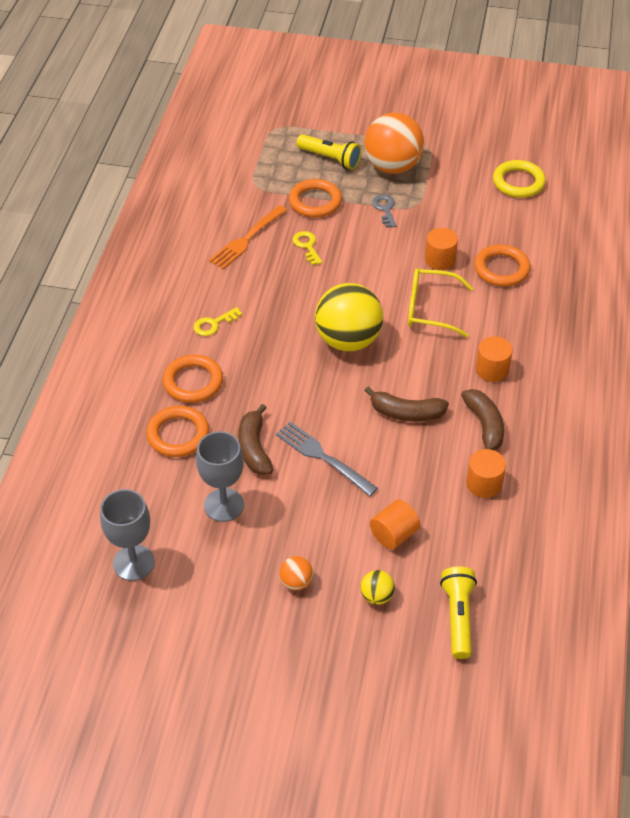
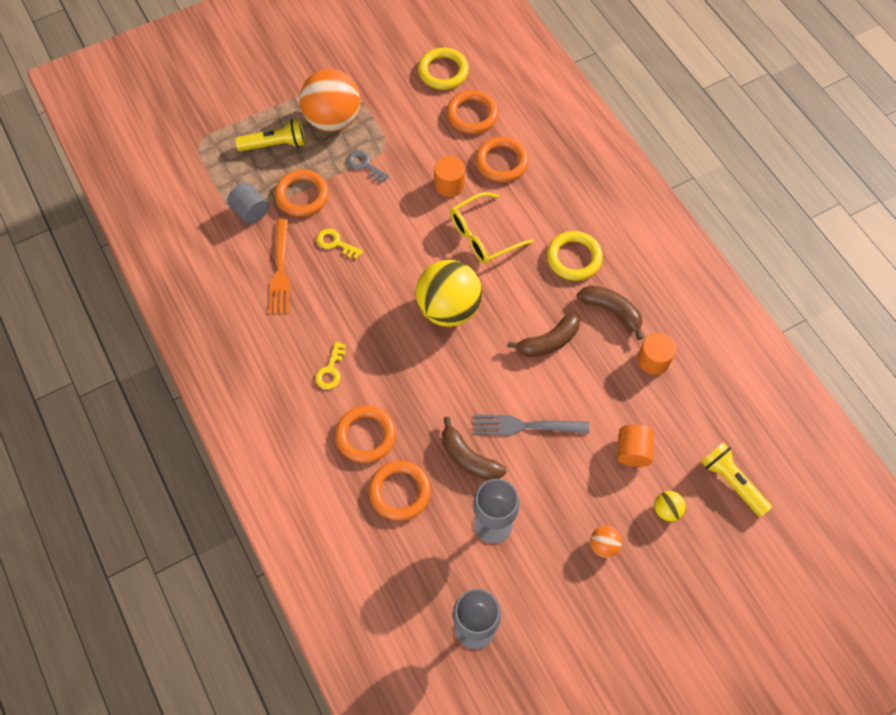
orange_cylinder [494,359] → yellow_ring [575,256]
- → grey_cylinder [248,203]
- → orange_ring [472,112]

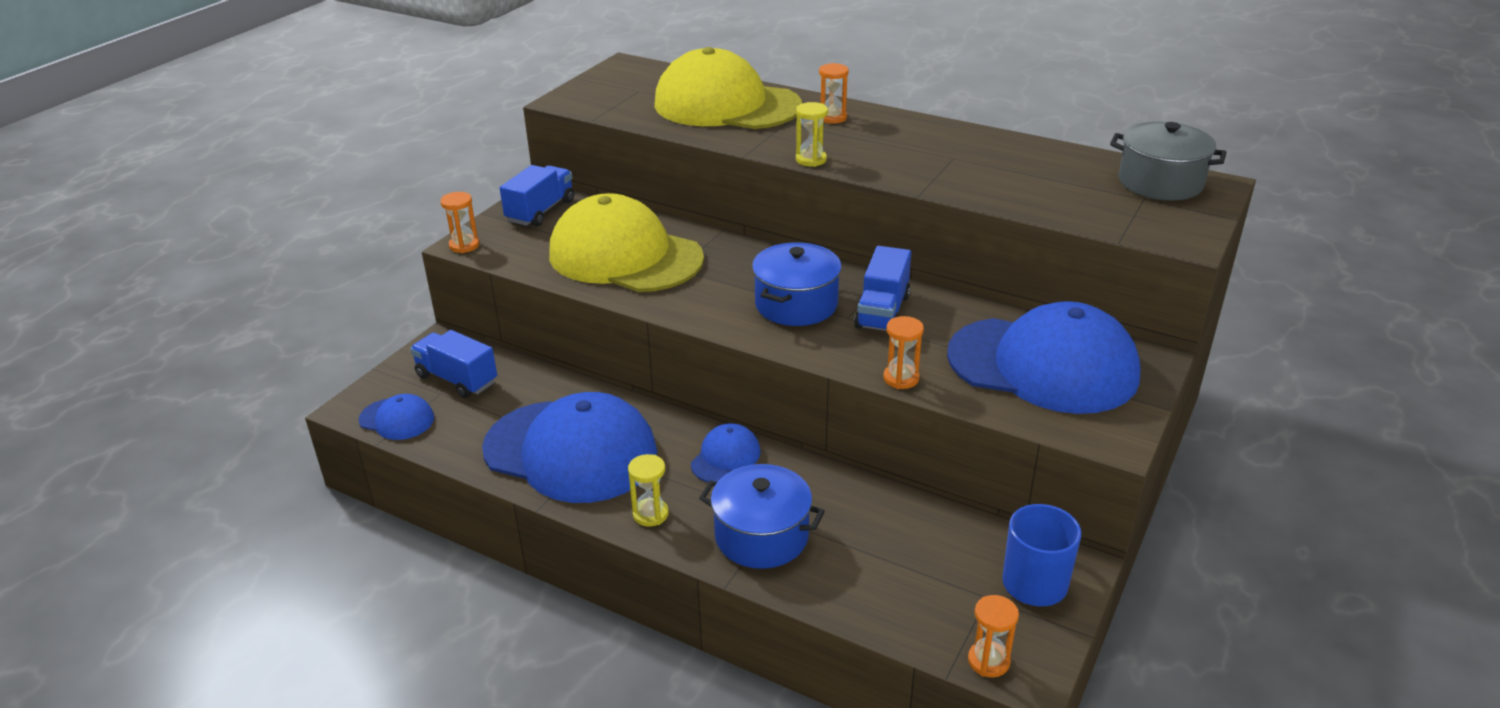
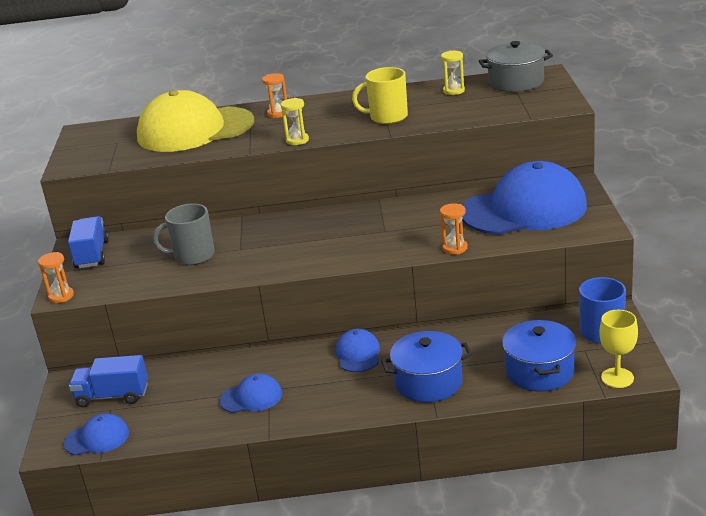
blue_cap [569,447] → blue_cap [251,393], x0.45
yellow_cap [626,242] → grey_mug [184,234]
yellow_hourglass [648,490] → yellow_hourglass [453,73], move
blue_pot [797,284] → blue_pot [539,356], move
blue_truck [882,288] → -
orange_hourglass [993,636] → yellow_goblet [618,349]
- → yellow_mug [380,95]

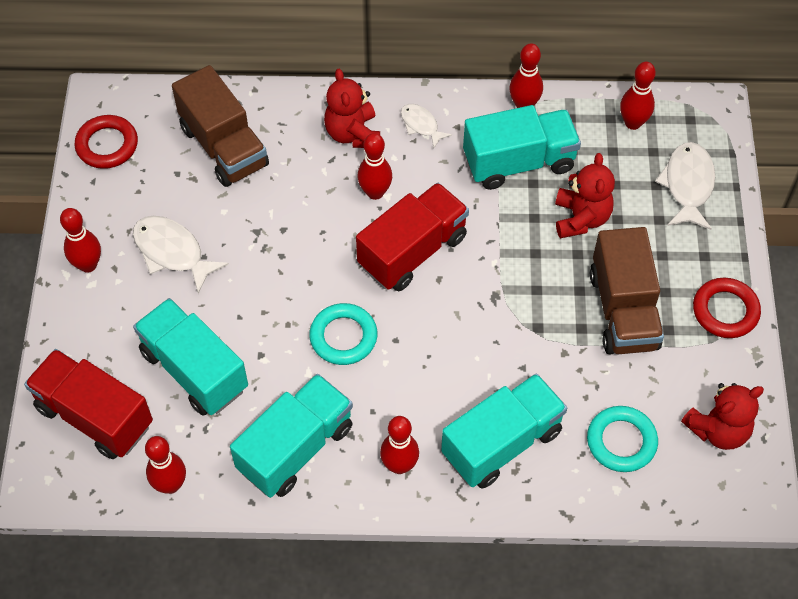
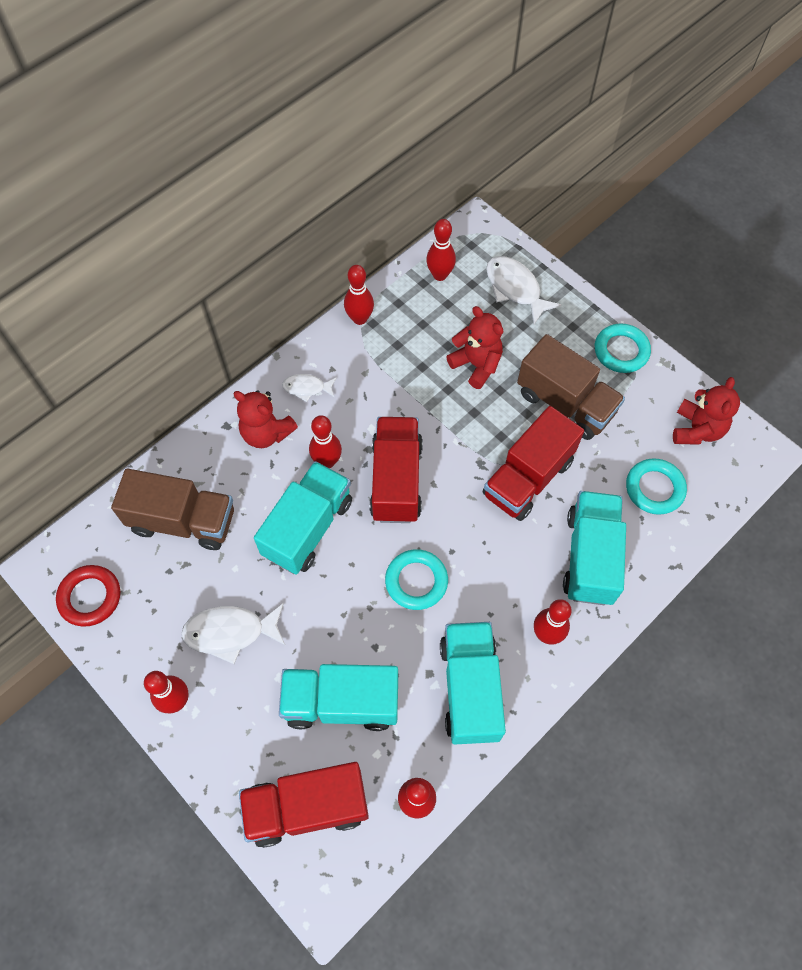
turquoise_truck [522,147] → turquoise_truck [303,517], move
red_ring [727,308] → turquoise_ring [623,348]
- → red_truck [533,463]

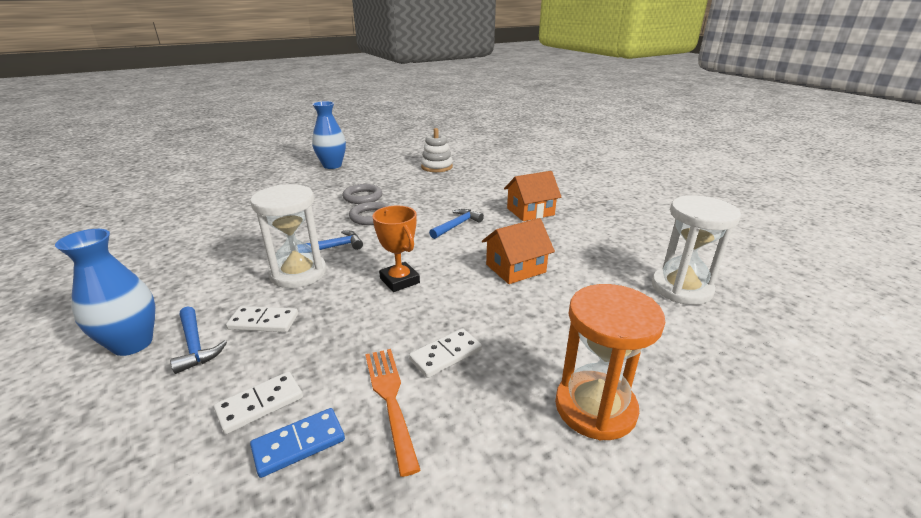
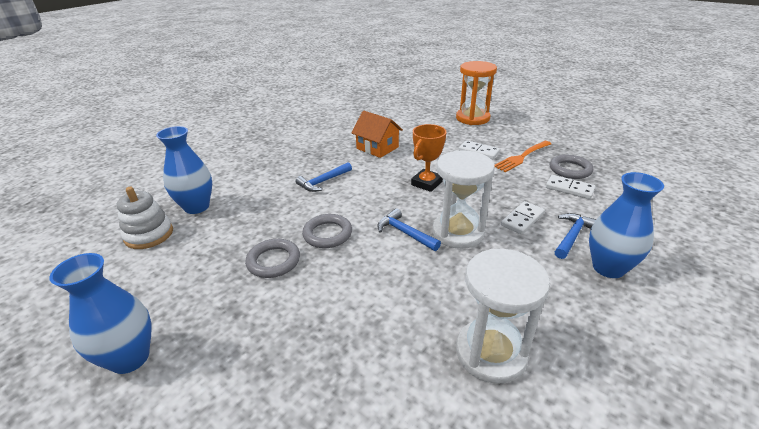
white_domino [262,319] → white_domino [523,217], 60 degrees clockwise
blue_domino [297,443] → grey_ring [571,167]
blue_hammer [456,224] → blue_hammer [323,177], 60 degrees counterclockwise
orange_house [532,196] → -
white_hourglass [696,250] → white_hourglass [503,316], move
- → blue_vase [184,170]

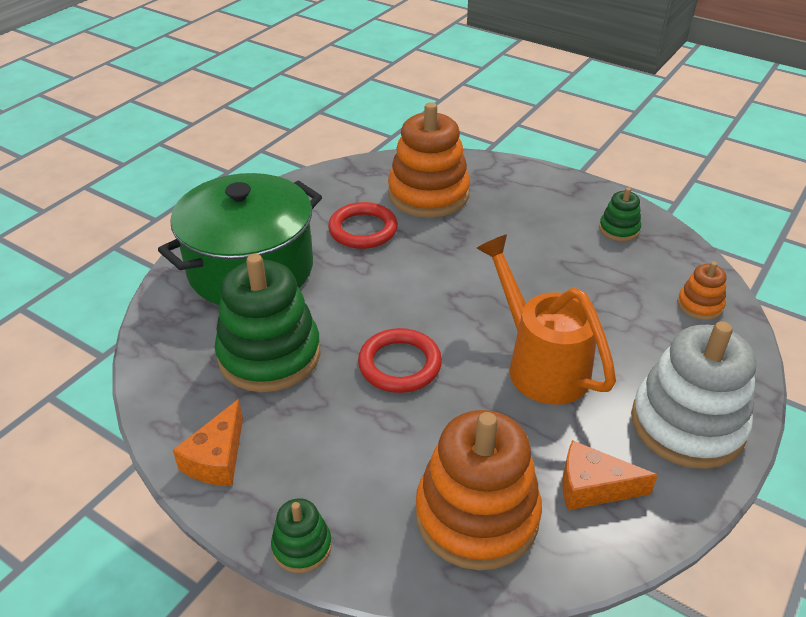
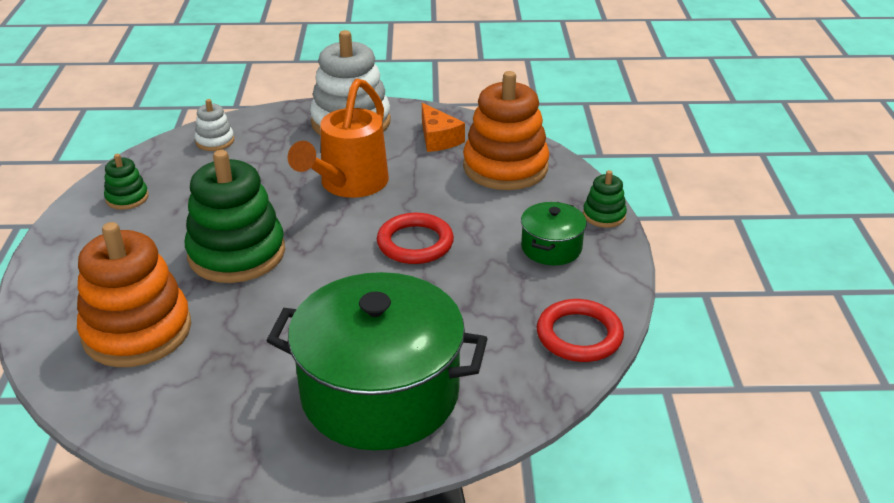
orange_cheese [208,442] → -
green_stacking_toy [267,323] → green_stacking_toy [235,216], move
red_ring [363,225] → red_ring [580,330], move
orange_stacking_toy [701,290] → white_stacking_toy [214,125]
- → green_pot [554,233]

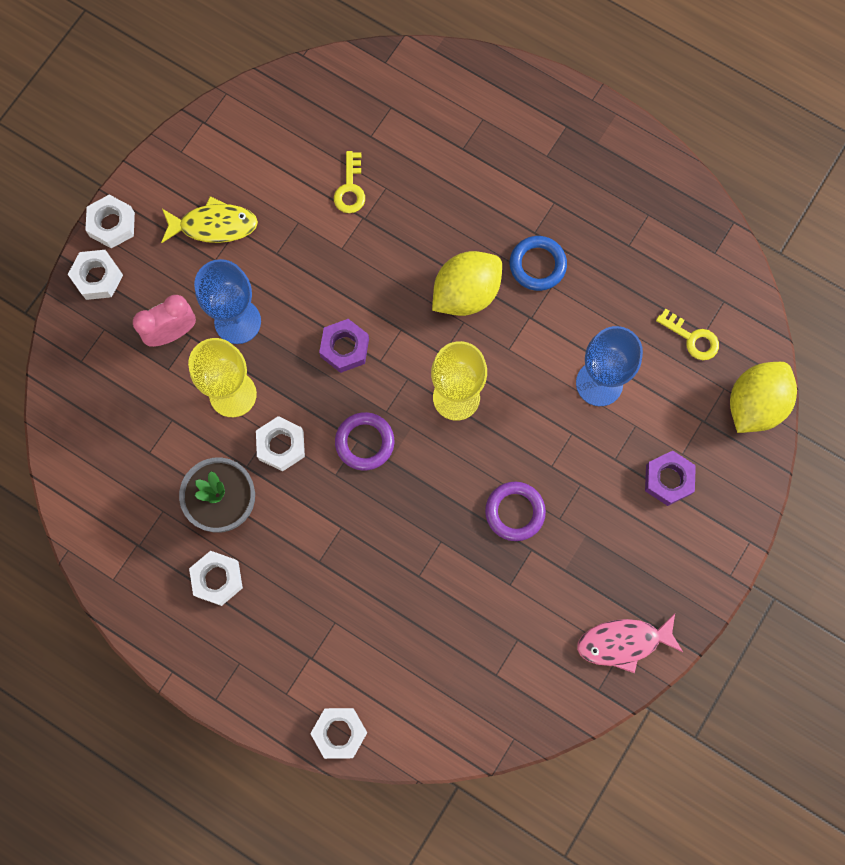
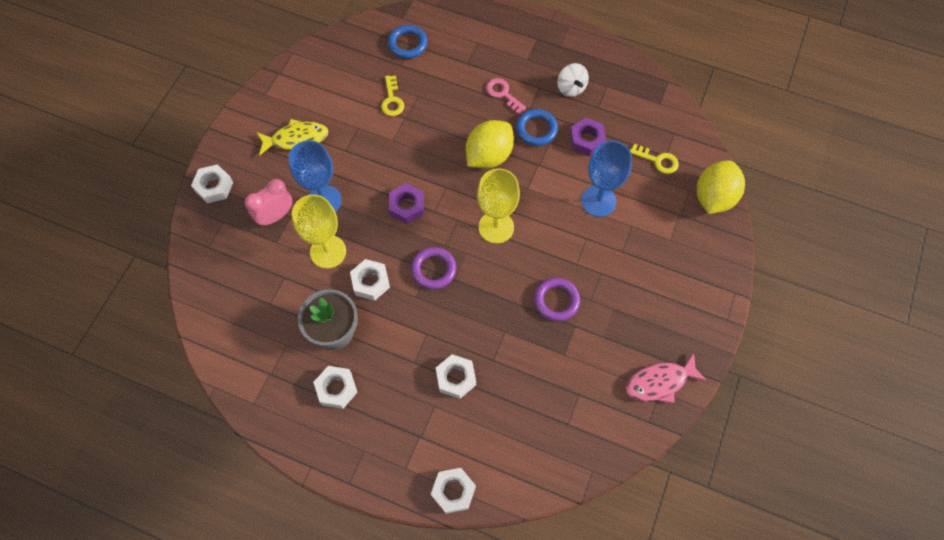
white_nut [110,221] → white_nut [456,376], move
purple_nut [670,478] → purple_nut [588,137], move
- → blue_ring [408,42]
- → pink_key [506,96]
- → white_spinning_top [573,80]

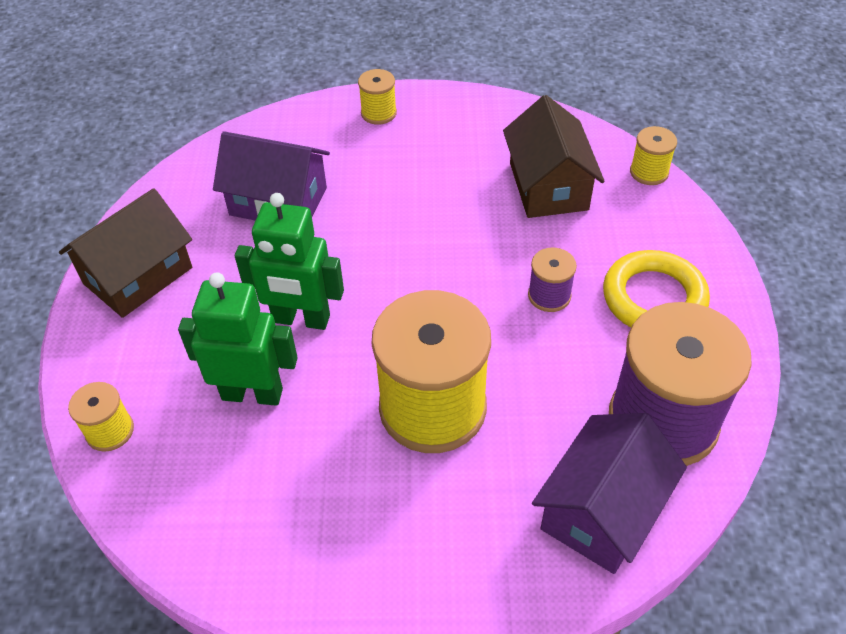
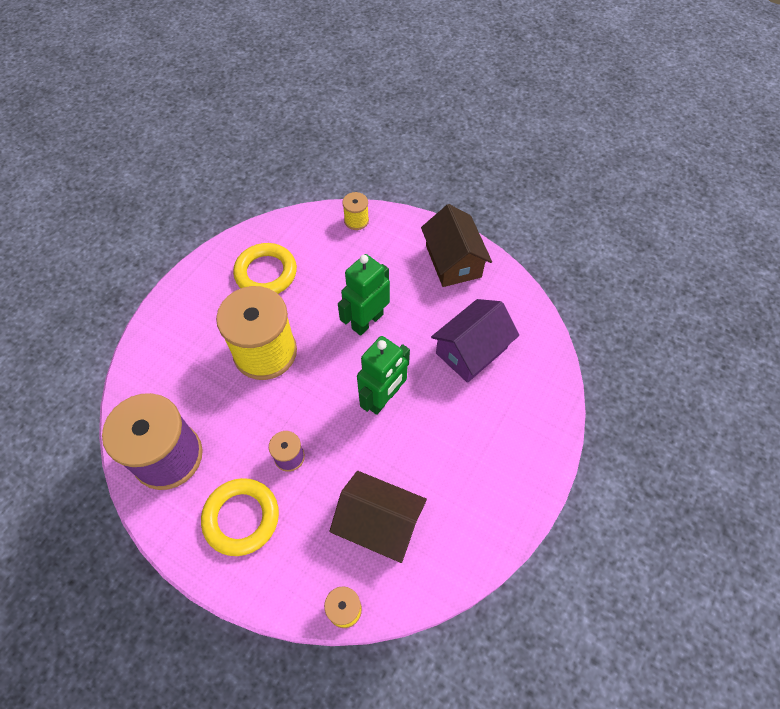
green_robot [238,339] → green_robot [383,375], move
yellow_spool [377,97] → -
purple_house [609,493] → -
- → yellow_ring [265,268]

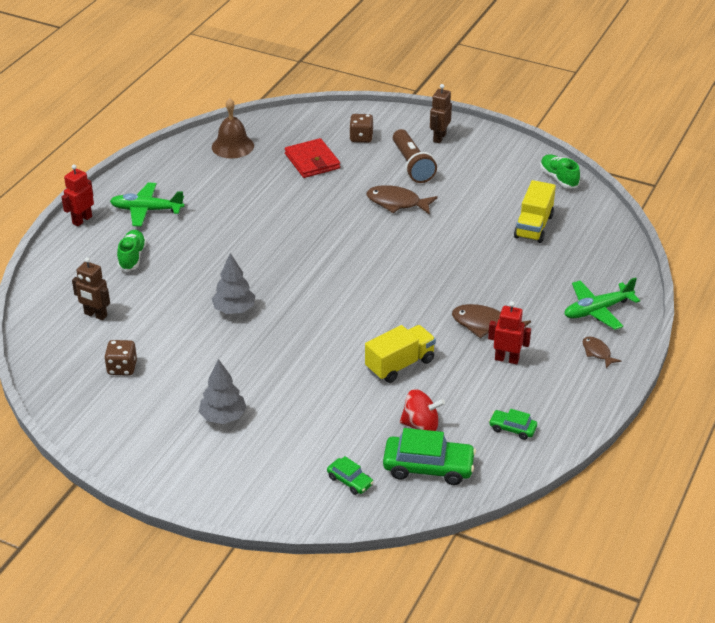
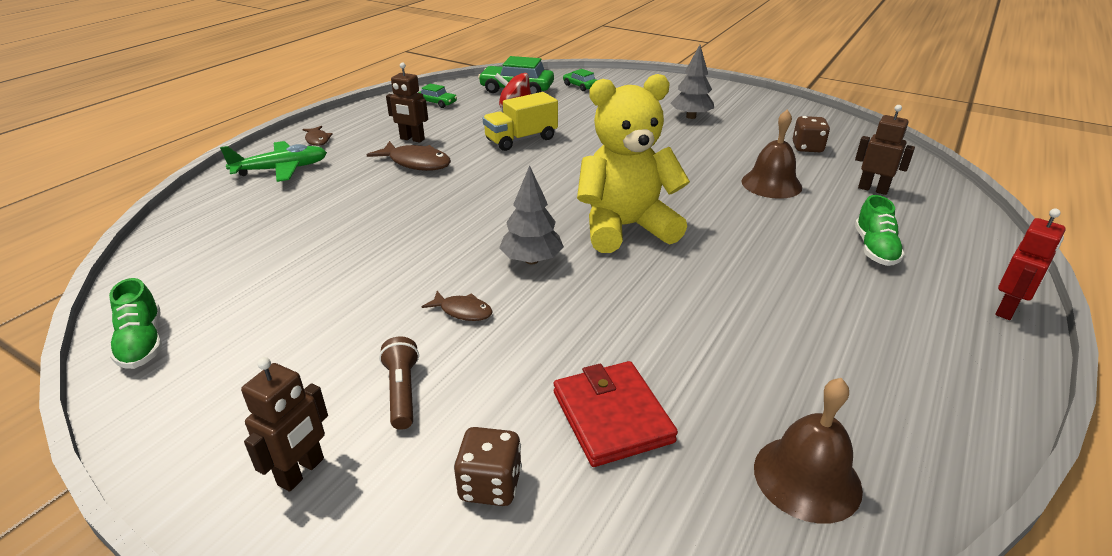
green_plane [147,204] → -
grey_tree [233,283] → grey_tree [531,215], move
brown_fish [402,200] → brown_fish [457,306], x0.58
brown_flashlight [415,156] → brown_flashlight [399,383], x0.61
red_robot [509,332] → brown_robot [407,102]
yellow_truck [535,211] → -
- → yellow_teddy_bear [633,163]
- → brown_bell [771,154]

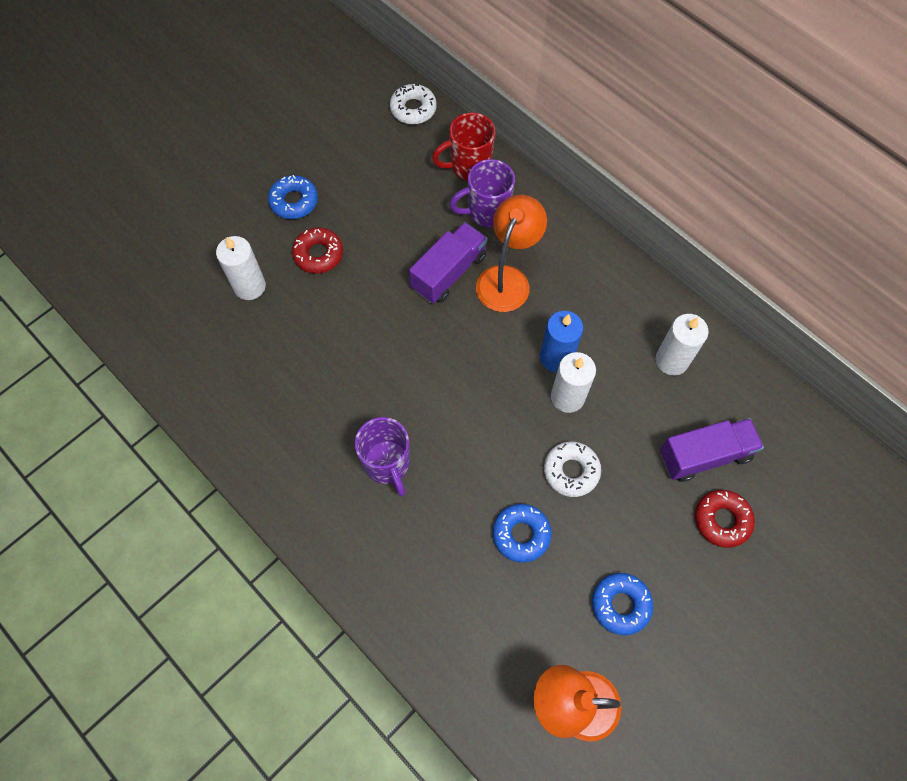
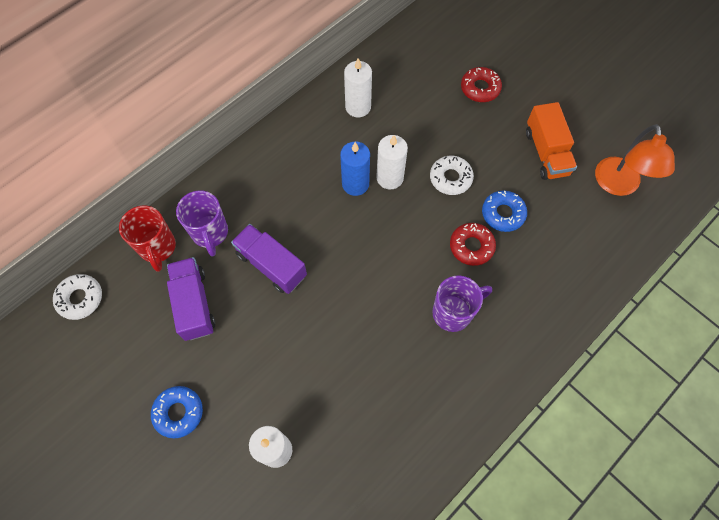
red_donut [317,251] → red_donut [473,244], move
orange_lamp [511,253] → -
blue_donut [622,604] → orange_truck [551,141]
purple_truck [712,450] → purple_truck [191,299], move

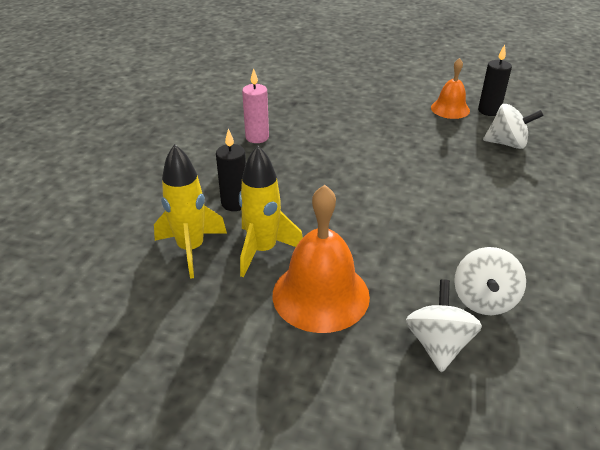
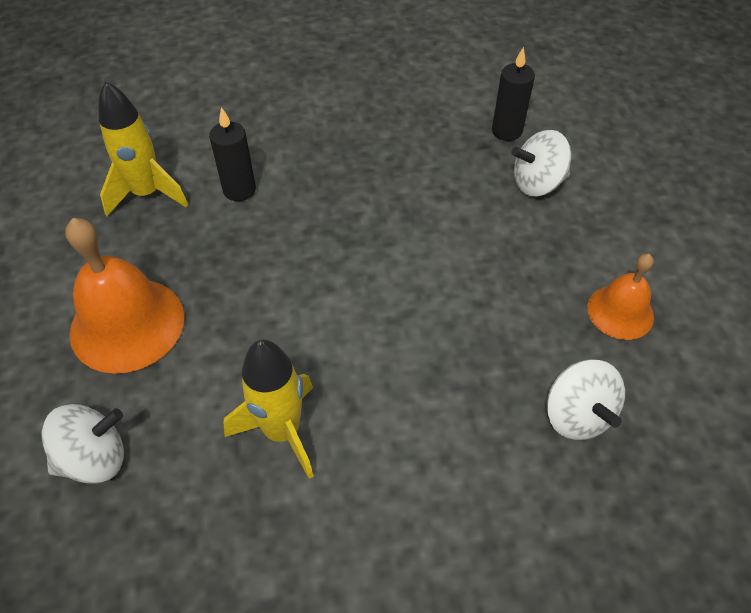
yellow_rocket [271,211] → yellow_rocket [269,409], move
pink_candle [255,105] → -
white_spinning_top [490,281] → white_spinning_top [541,163], move
black_candle [495,80] → black_candle [513,94], move

